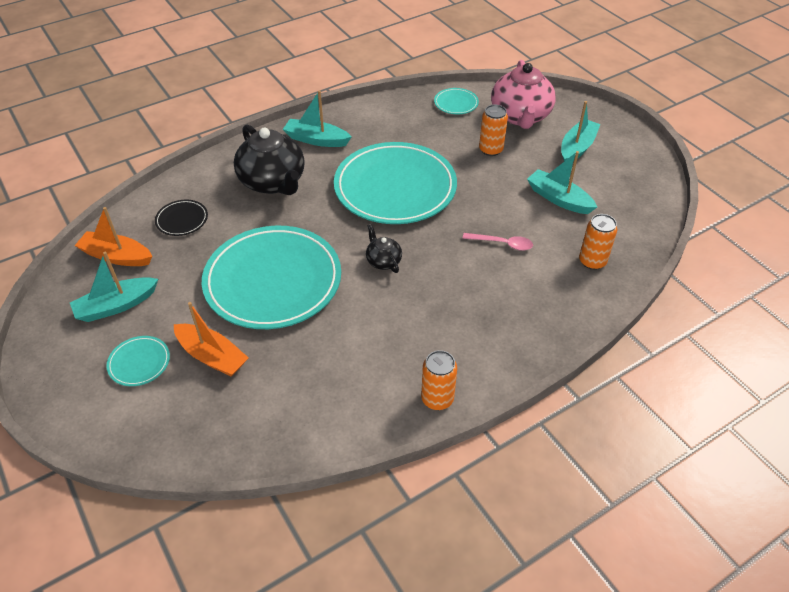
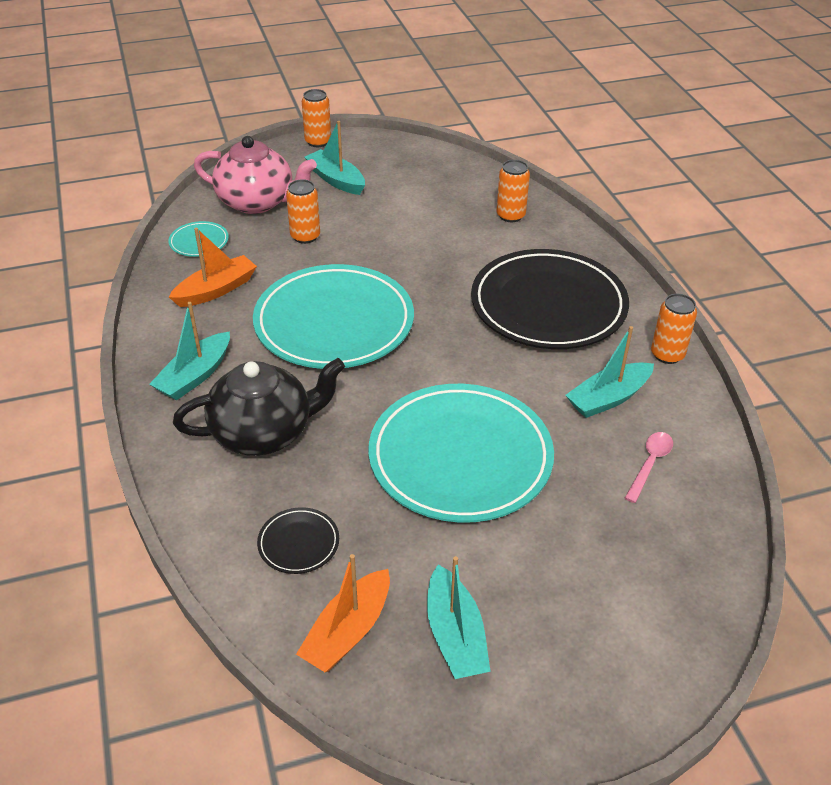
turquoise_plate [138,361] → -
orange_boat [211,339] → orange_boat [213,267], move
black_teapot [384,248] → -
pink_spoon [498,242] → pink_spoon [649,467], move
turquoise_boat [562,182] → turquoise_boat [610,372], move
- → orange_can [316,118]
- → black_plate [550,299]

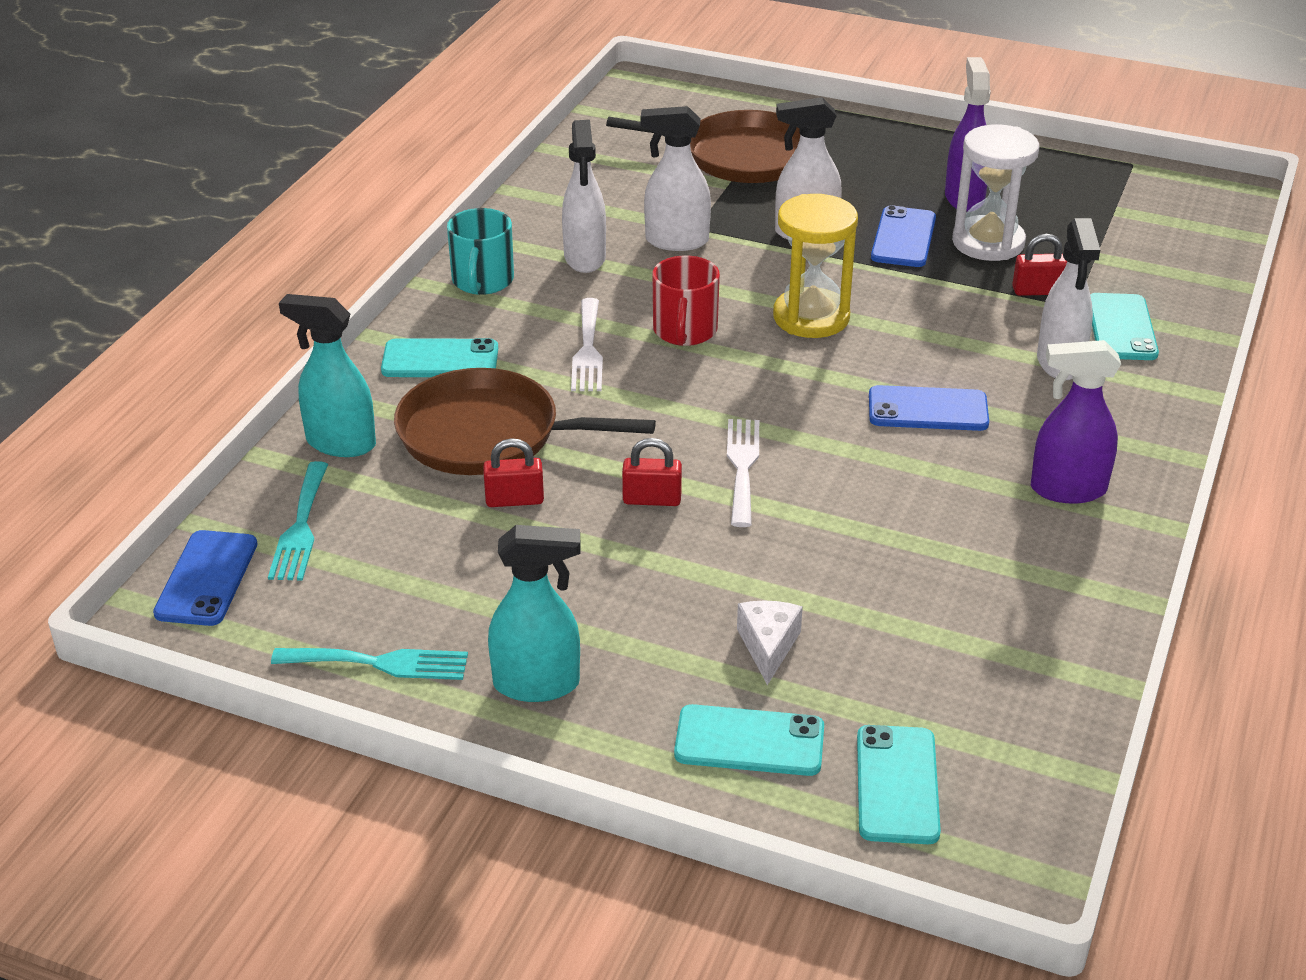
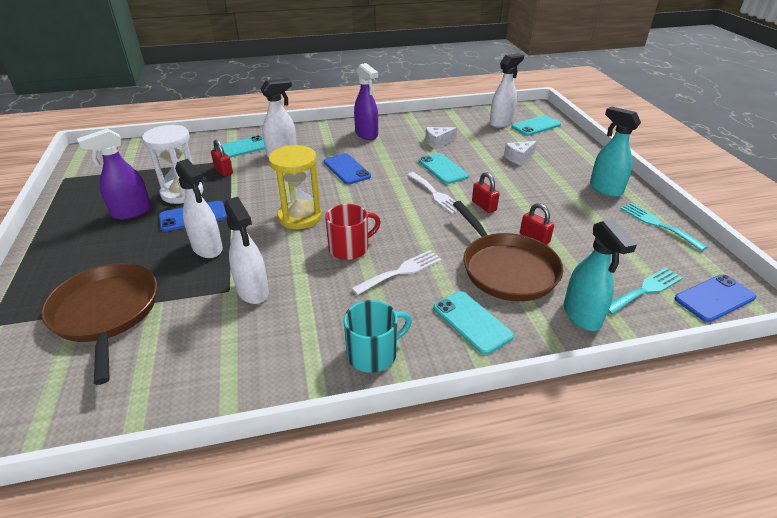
white_spray_bottle [584,196] → white_spray_bottle [507,90], move
turquoise_phone [749,740] → turquoise_phone [443,168], move
white_fork [743,473] → white_fork [432,193], 90 degrees counterclockwise
- → white_cheese [441,138]

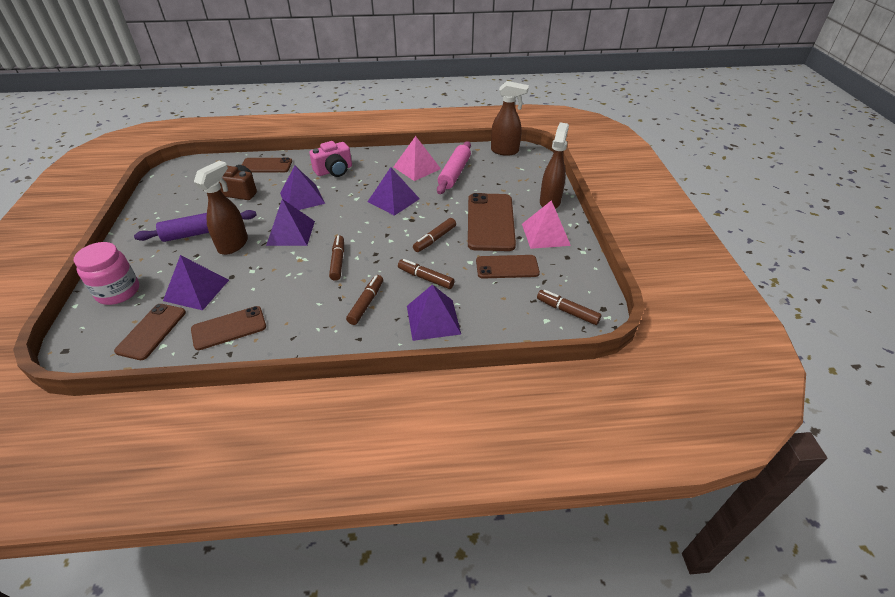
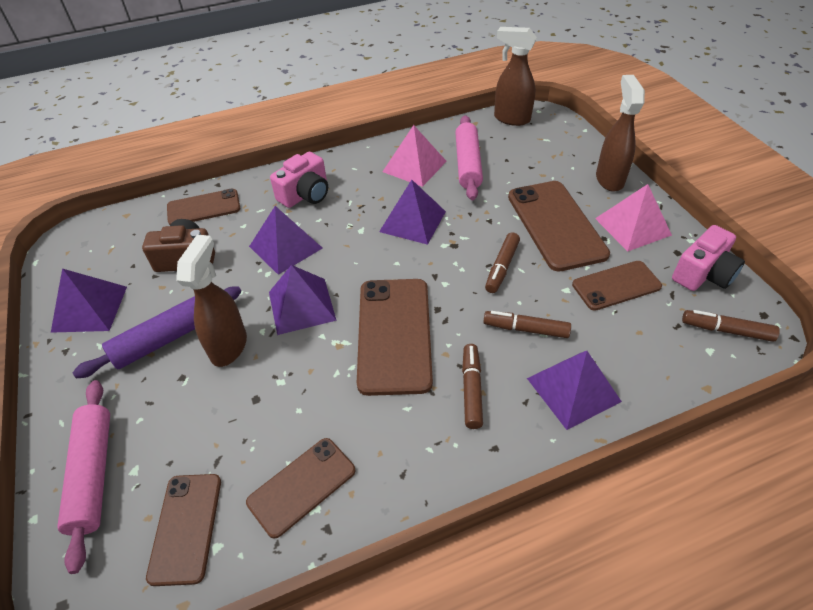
pink_jar [106,273] → pink_rolling_pin [83,477]
purple_pyramid [196,282] → purple_pyramid [89,301], move
brown_marker [336,258] → brown_phone [395,337]
brown_spray_bottle [510,118] → brown_spray_bottle [515,76], 150 degrees counterclockwise
- → pink_camera [708,258]

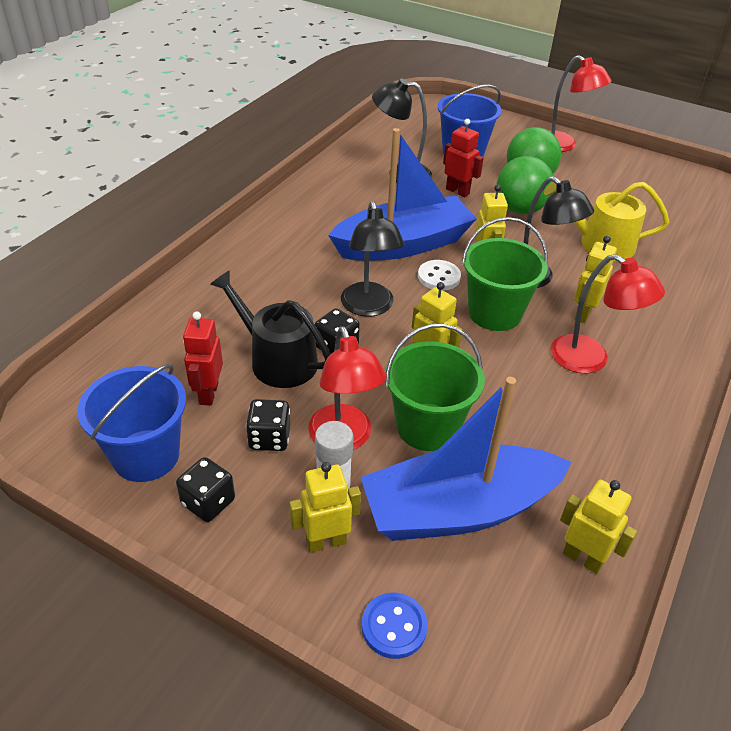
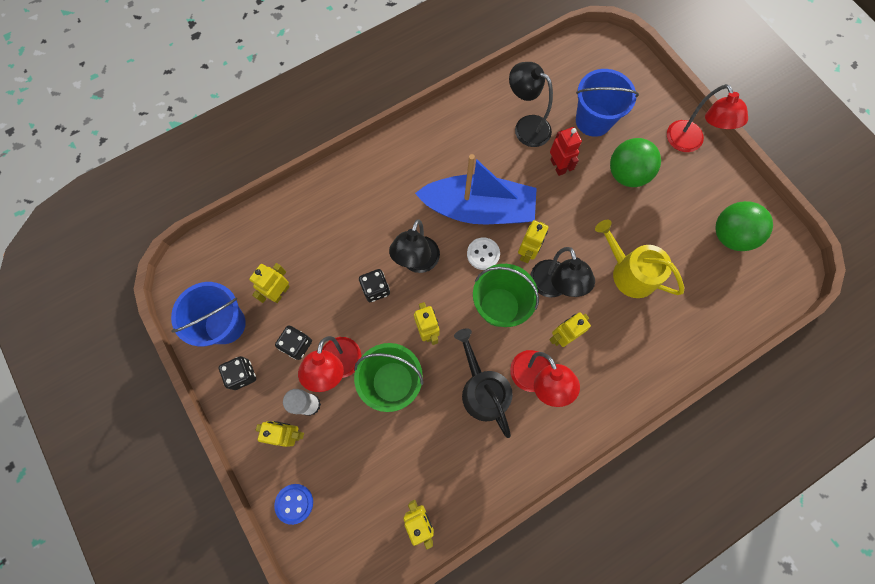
red_robot [203,358] → yellow_robot [269,283]
black_watering_can [270,329] → black_watering_can [483,383], move
blue_boat [466,459] → -
green_ball [524,185] → green_ball [744,226], move

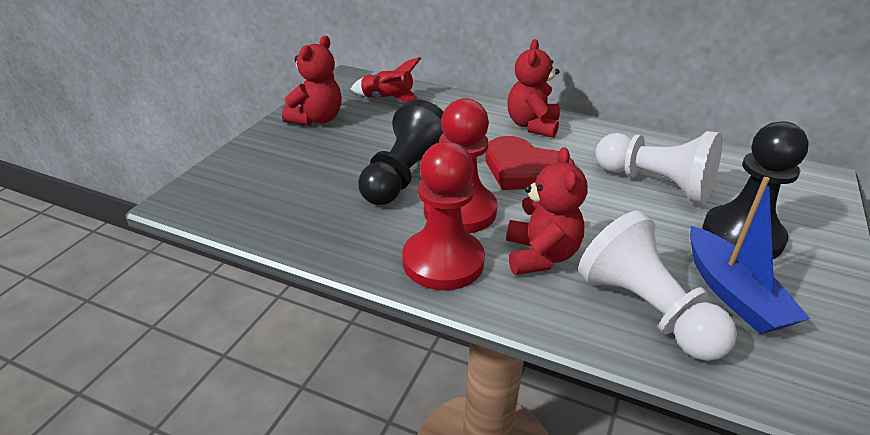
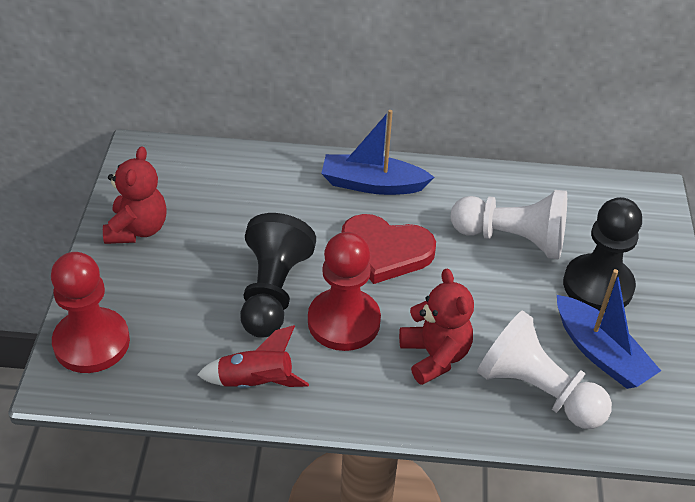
red_rocket [386,80] → red_rocket [253,356], move
red_pawn [443,215] → red_pawn [90,312], move
red_teddy_bear [533,88] → blue_boat [377,152]

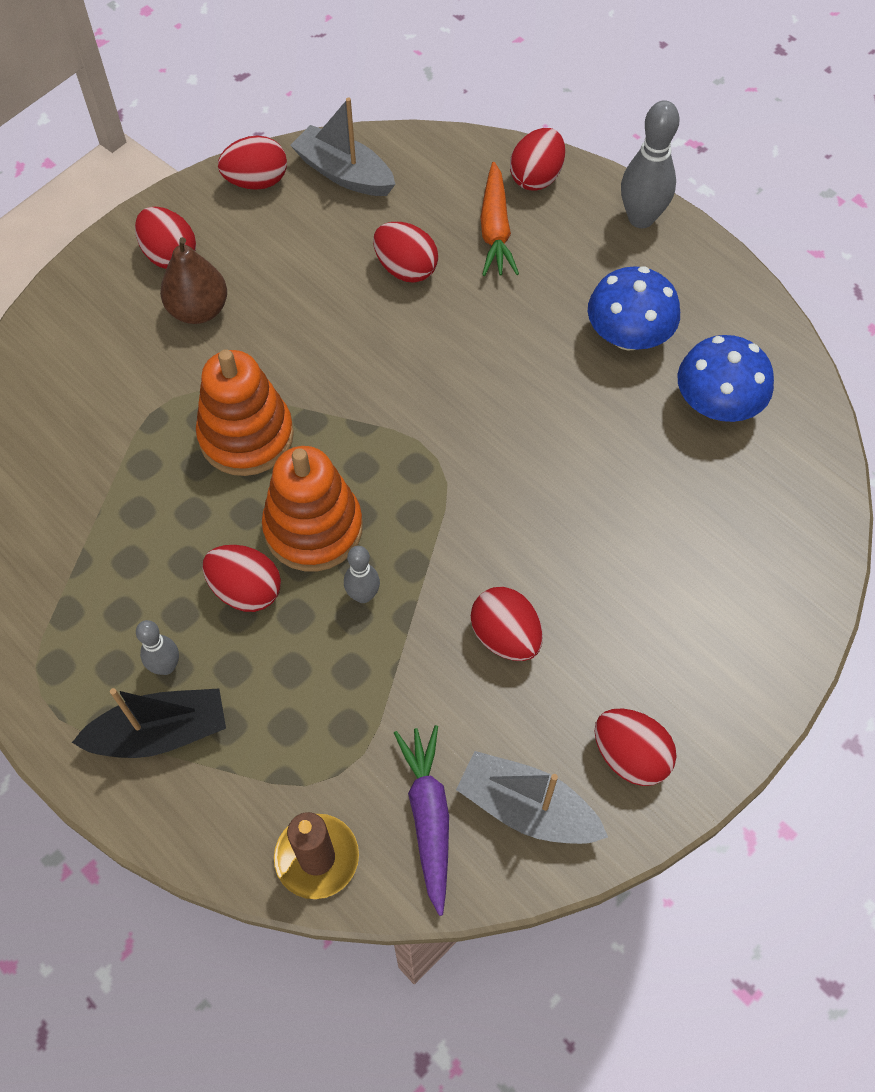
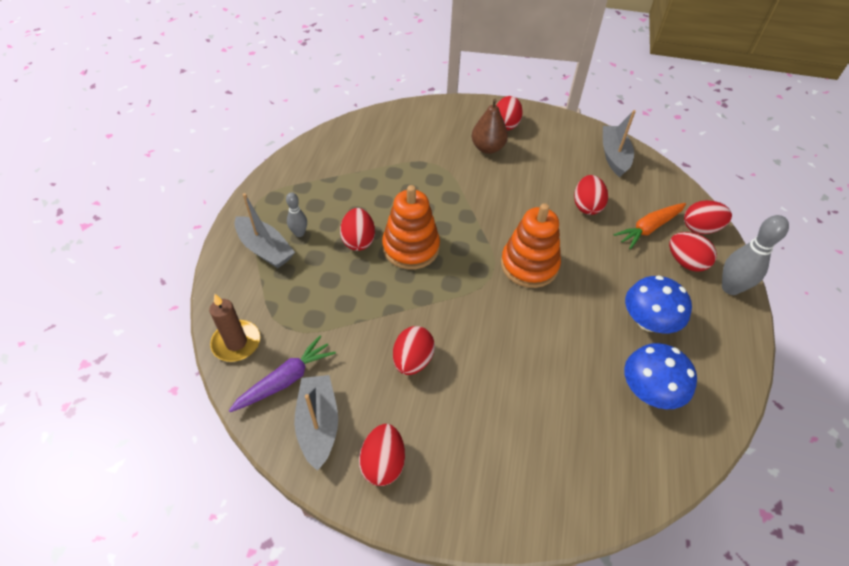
black_boat [149,723] → grey_boat [265,230]
orange_stacking_toy [245,412] → orange_stacking_toy [531,245], move
red_egg [252,163] → red_egg [693,252], move
grey_bowling_pin [362,574] → -

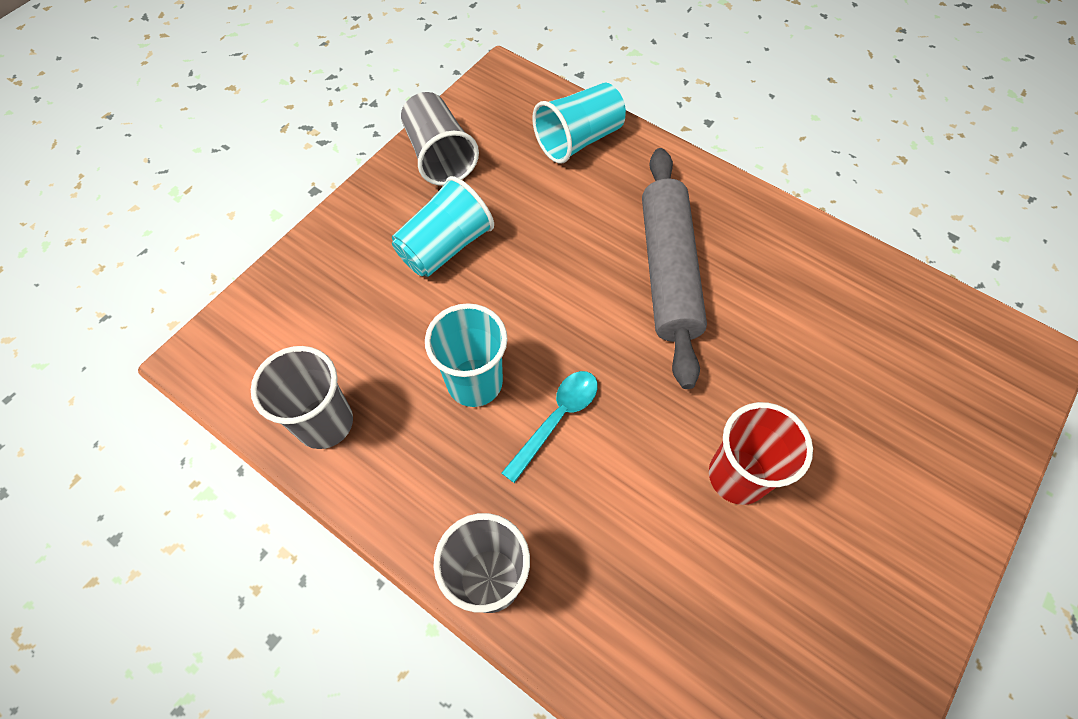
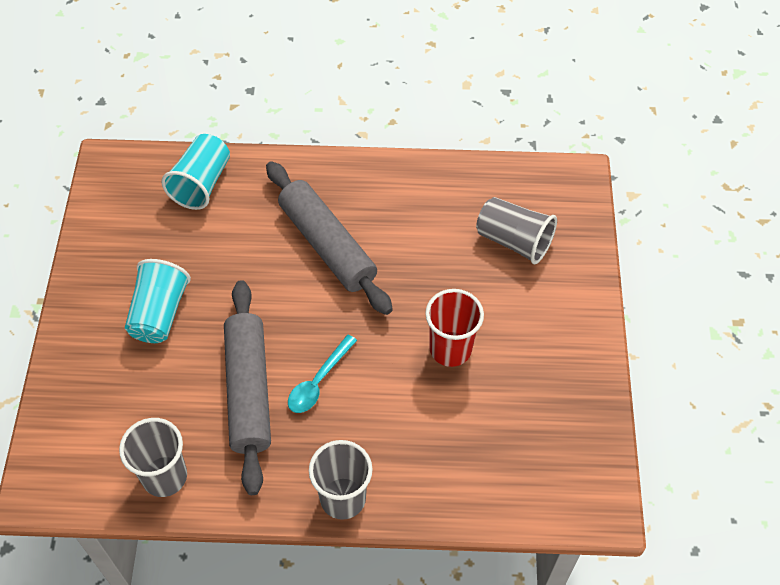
grey_cup [440,139] → grey_cup [516,230], move
turquoise_cup [466,355] → grey_rolling_pin [247,387]
turquoise_spoon [550,427] → turquoise_spoon [322,374], 150 degrees counterclockwise

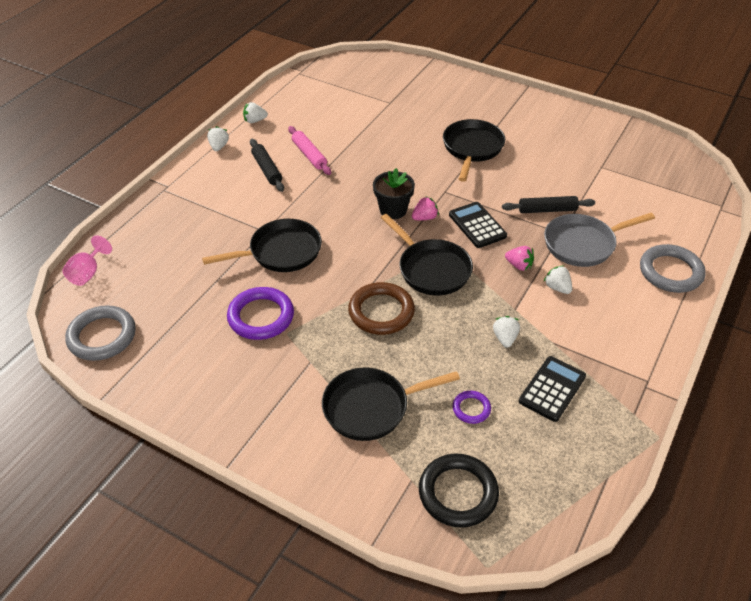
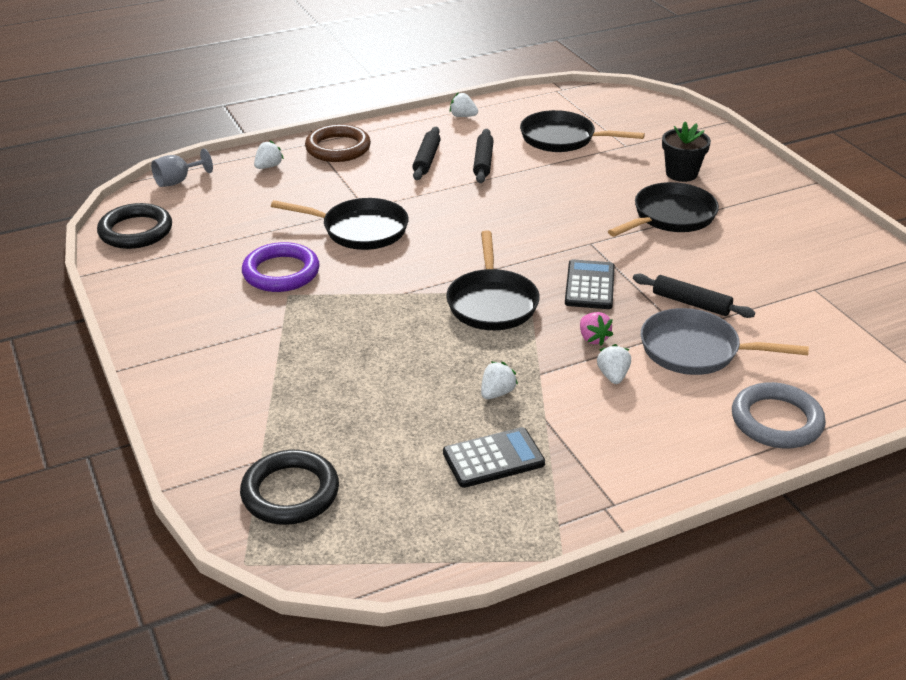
pink_goblet [87,260] → grey_goblet [182,167]
grey_ring [100,333] → black_ring [134,226]
white_strawberry [218,138] → white_strawberry [269,155], move
pink_rolling_pin [309,150] → black_rolling_pin [483,156]
black_pan [391,404] → black_pan [582,131], move
brown_ring [381,308] → brown_ring [338,143], move
black_flower_pot [394,193] → black_flower_pot [686,152], move
pink_strawberry [425,208] → -
purple_ring [472,407] → -

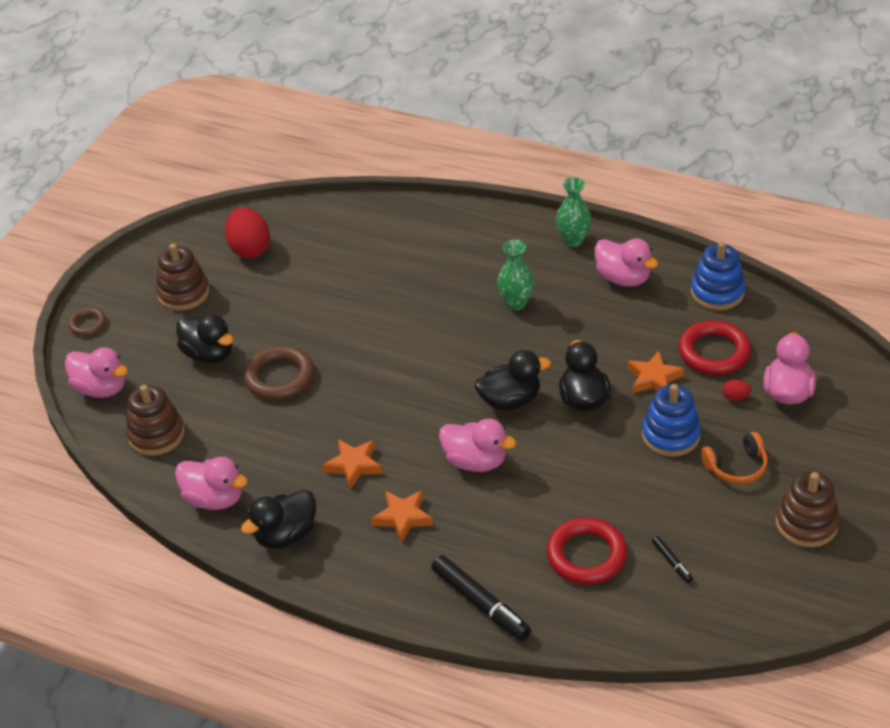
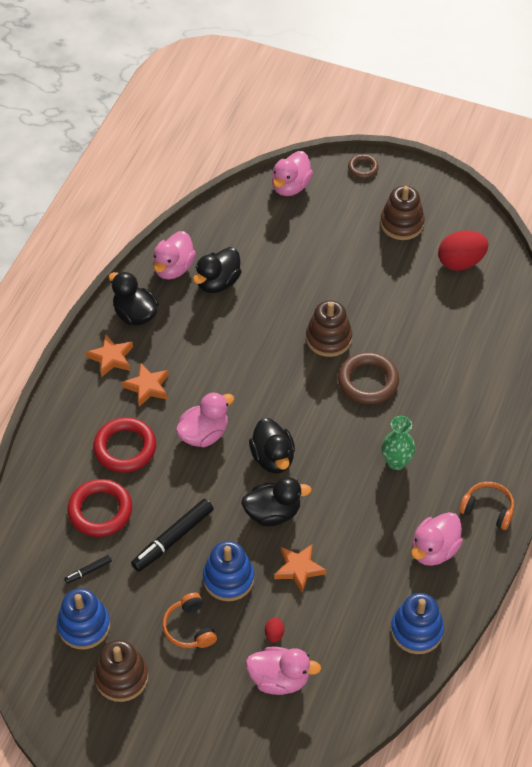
brown_stacking_toy [155,420] → brown_stacking_toy [329,328], move
black_duck [205,339] → black_duck [217,270], move
brown_ring [278,372] → brown_ring [368,378], move
orange_star [352,464] → orange_star [109,355], move
black_marker [481,598] → black_marker [172,535], move
pink_duck [477,445] → pink_duck [205,419], 150 degrees counterclockwise
green_vase [573,212] → orange_headphones [486,506]
red_ring [714,347] → red_ring [124,445], move
- → blue_stacking_toy [83,618]

